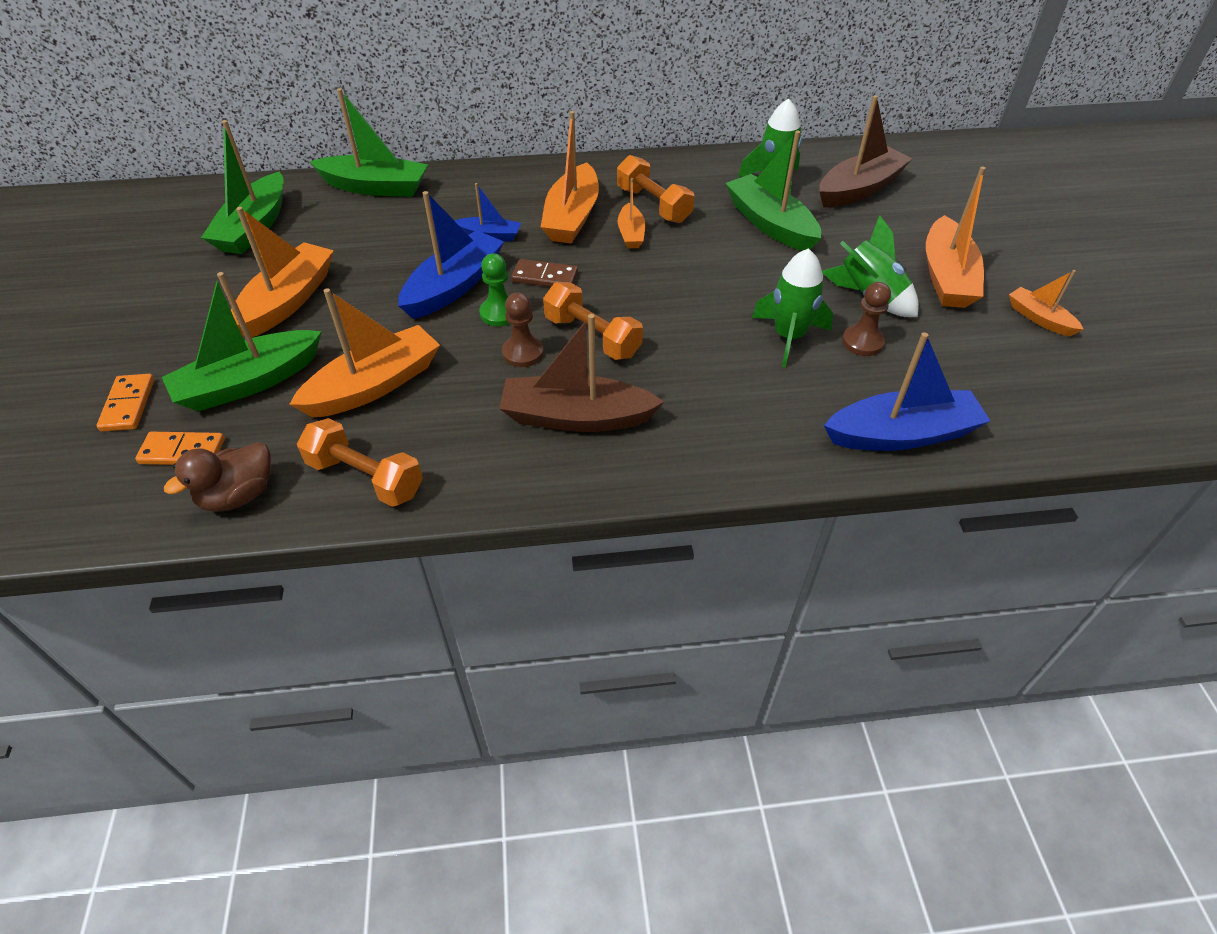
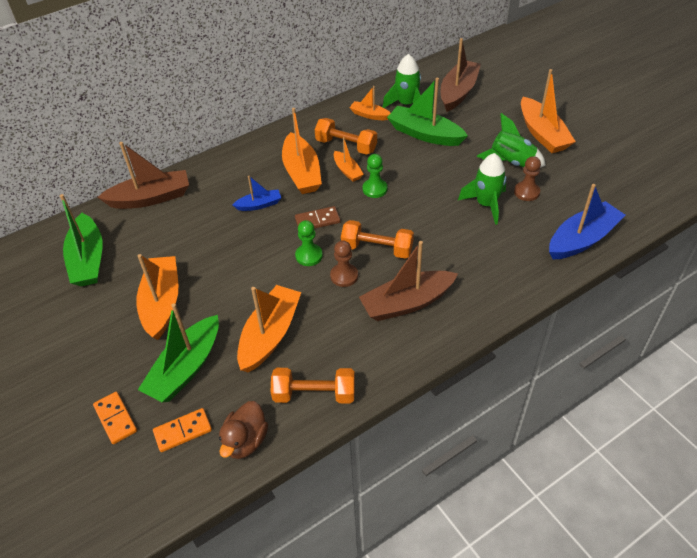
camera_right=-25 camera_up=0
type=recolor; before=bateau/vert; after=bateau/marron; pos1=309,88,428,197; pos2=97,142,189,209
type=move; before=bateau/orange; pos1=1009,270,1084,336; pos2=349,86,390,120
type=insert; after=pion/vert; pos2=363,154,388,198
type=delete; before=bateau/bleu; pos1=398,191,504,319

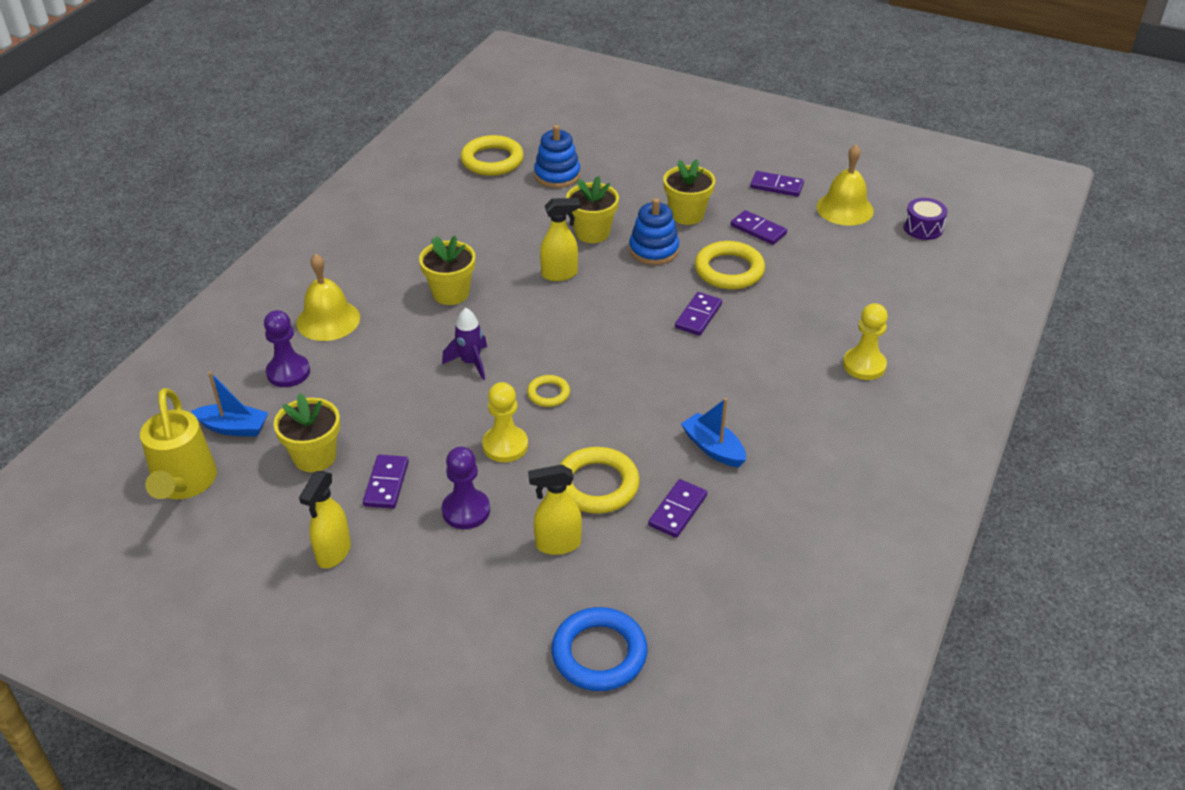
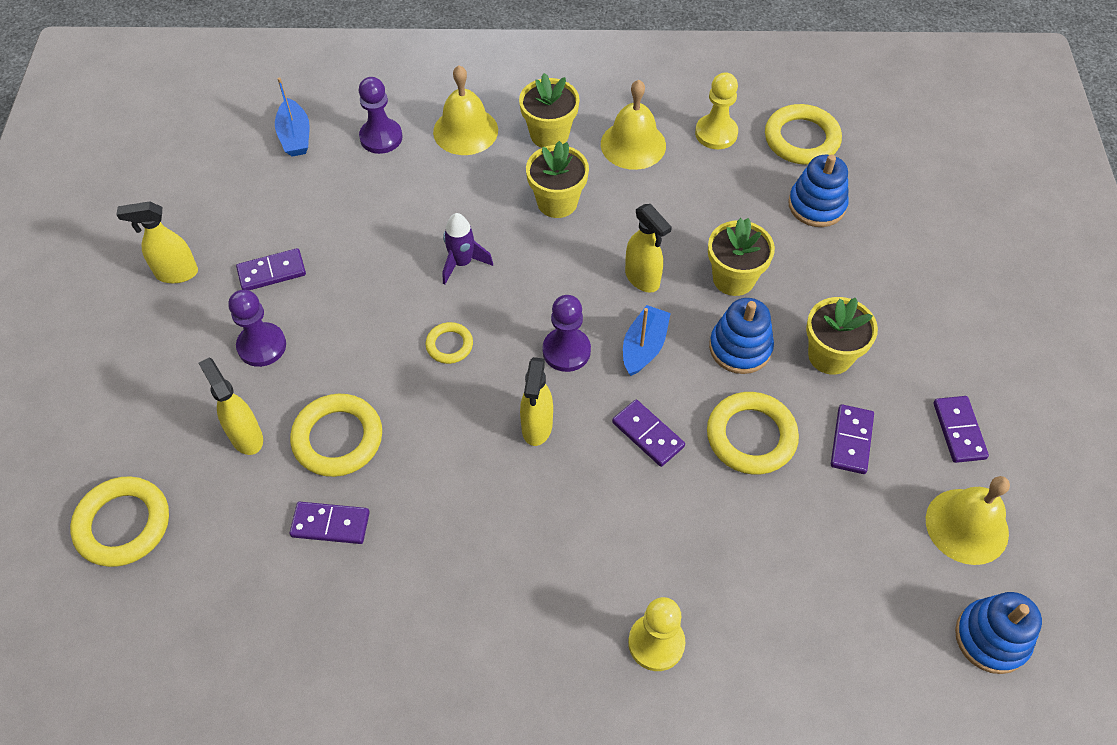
camera_right=65 camera_up=15
type=recolor; before=anneau/bleu; after=anneau/jaune; pos1=552,607,648,691; pos2=70,476,169,567
type=move; before=pot de fleurs/jaune; pos1=274,393,340,472; pos2=519,73,580,148
type=insert; after=vaporisateur/jaune; pos2=520,357,553,446
type=insert; after=pion/violet; pos2=542,295,591,372
type=insert; after=cloche/jaune; pos2=601,80,666,170
type=rotate; before=domino/violet; pos1=675,292,722,336; pos2=612,400,685,467; turn=45
type=move; before=bateau/bleu; pos1=681,398,746,467; pos2=623,305,671,376
type=move; before=pion/jaune; pos1=482,382,528,462; pos2=695,72,738,149
type=replace; before=tambour/violet; after=jouet à empiler/bleu; pos1=904,198,948,240; pos2=955,592,1042,674
type=delete; before=arrosoir/jaune; pos1=140,388,217,499

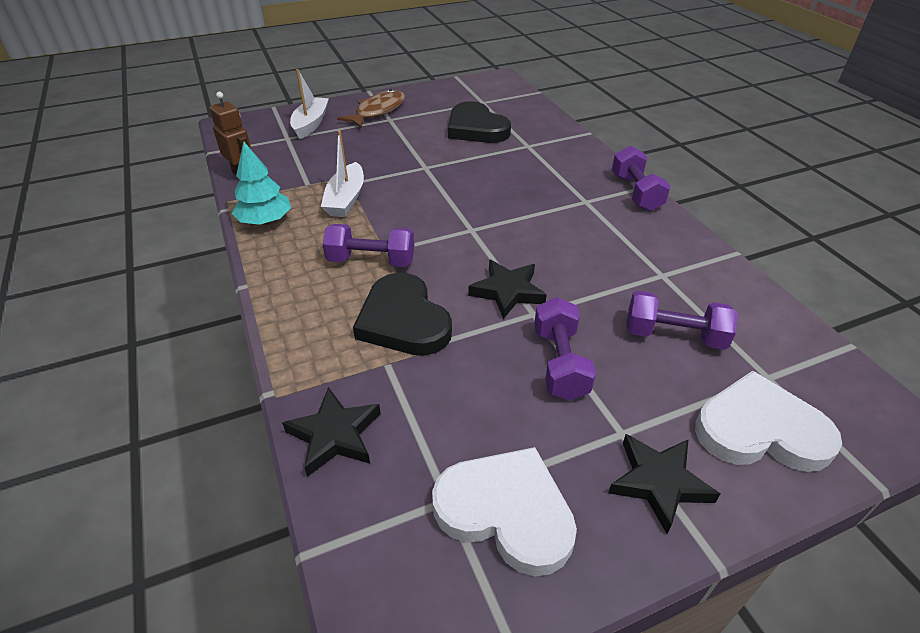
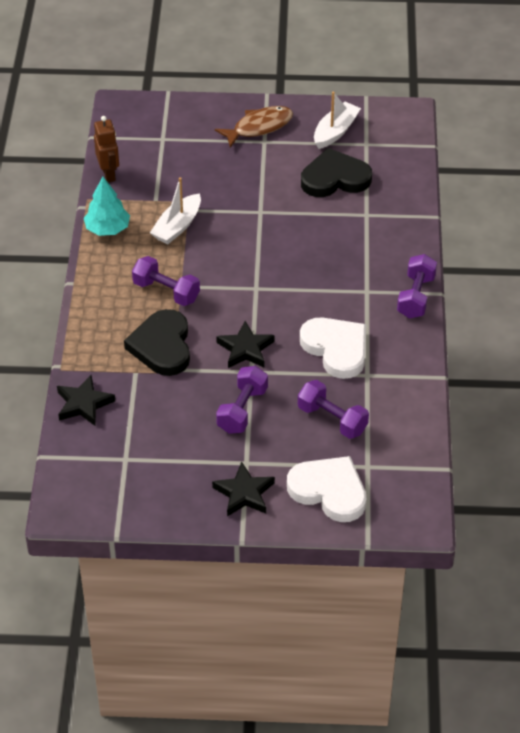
camera_right=25 camera_up=5
type=move; before=cœur/blanc; pos1=432,447,577,576; pos2=300,317,366,379
type=rotate; before=cœur/noir; pos1=448,101,511,143; pos2=301,148,372,197; turn=90
type=move; before=bateau/blanc; pos1=290,69,329,139; pos2=314,92,361,149

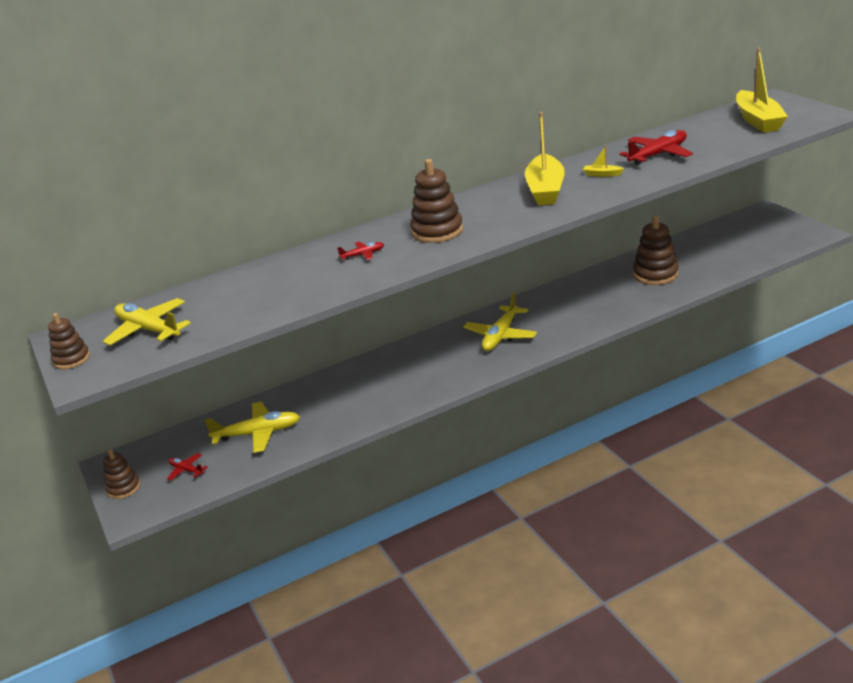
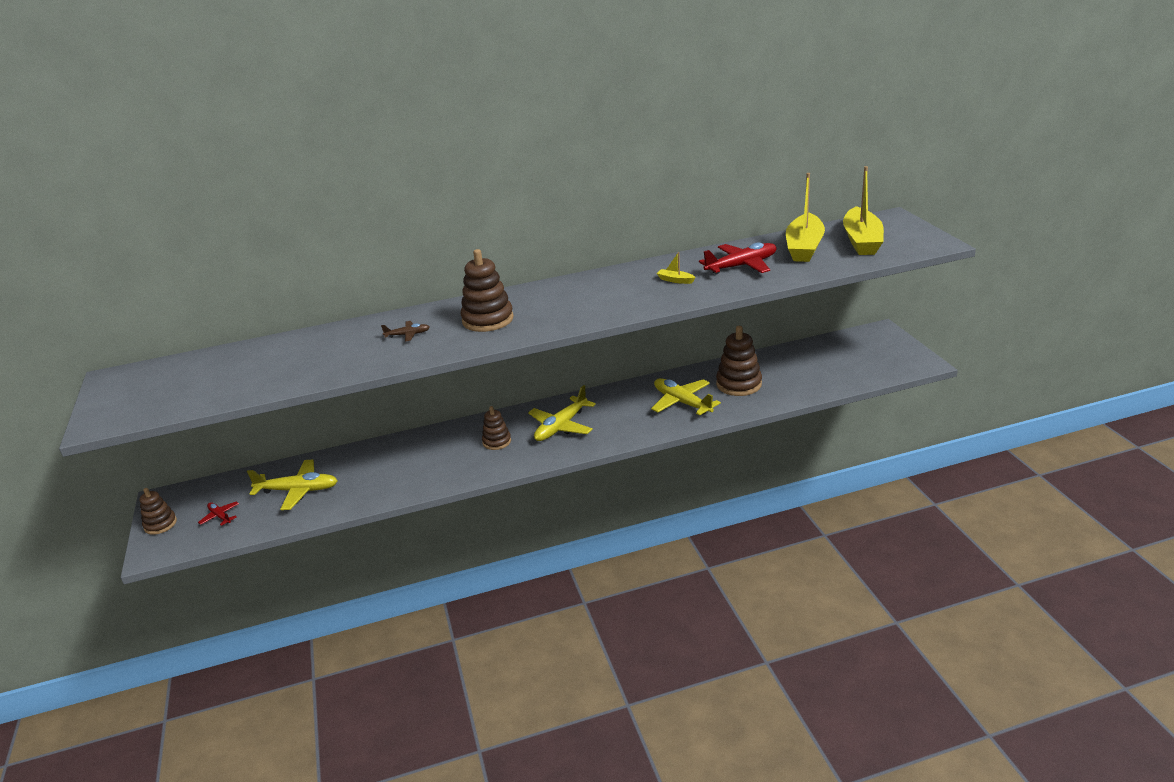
camera_right=10 camera_up=0
type=recolor; before=avion/rouge; after=avion/marron; pos1=337,242,384,260; pos2=381,321,430,341
type=move; before=jouet à empiler/marron; pos1=48,313,90,369; pos2=482,406,511,450
type=move; before=avion/jaune; pos1=103,298,191,345; pos2=651,378,721,416
type=move; before=bateau/jaune; pos1=525,112,565,205; pos2=786,173,825,262

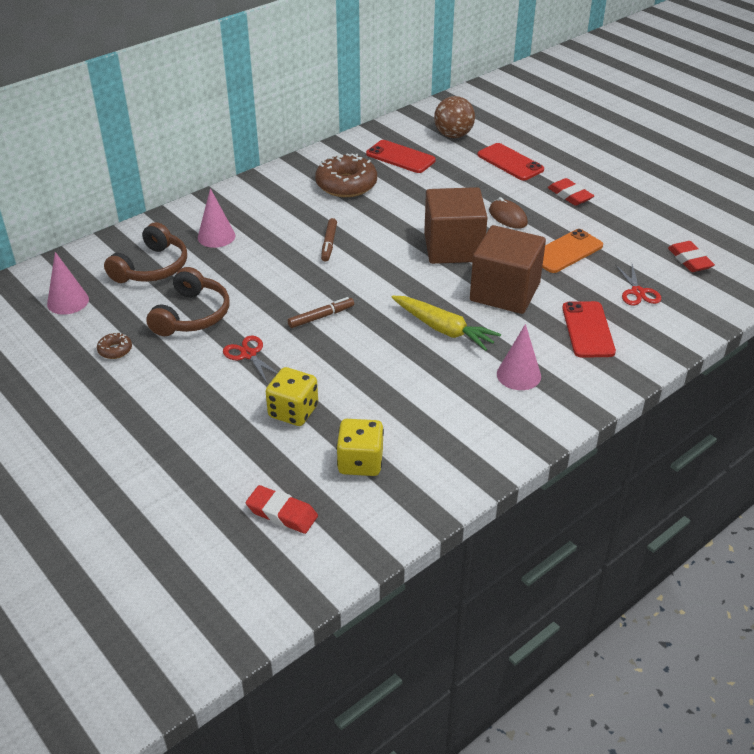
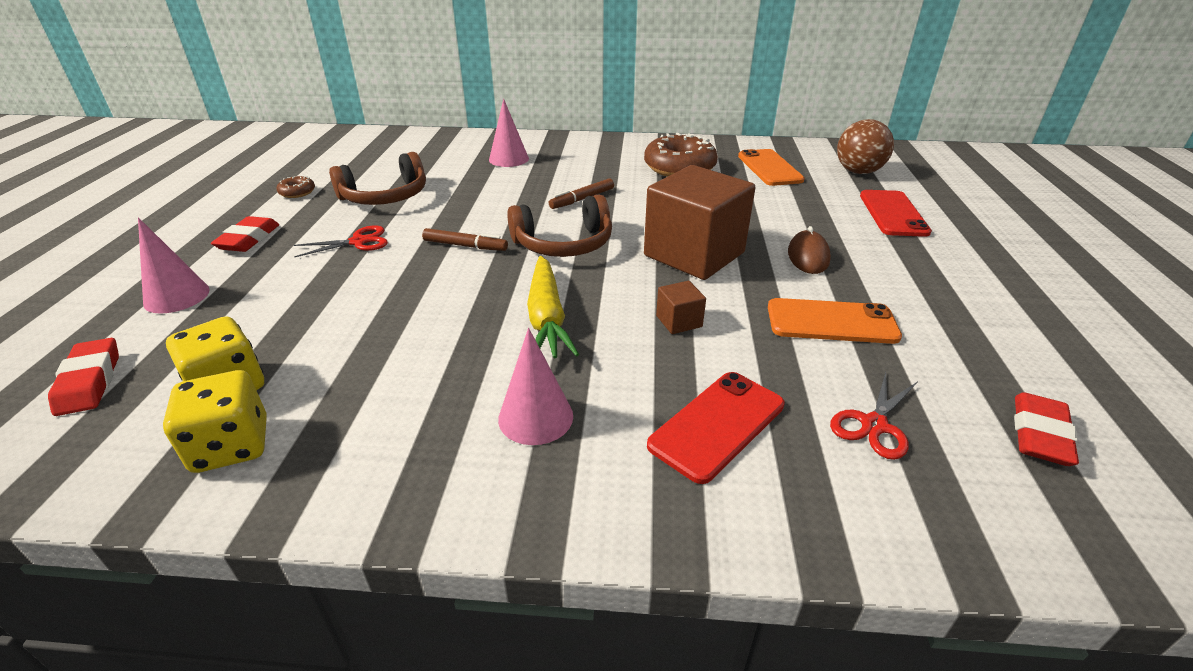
camera_right=45 camera_up=-5
type=move; before=cône/rose; pos1=47,252,89,315; pos2=138,217,210,313
type=move; before=dé/jaune; pos1=266,367,318,426; pos2=163,370,267,473
type=move; before=gomme/rouge; pos1=548,178,594,206; pos2=211,216,279,252
type=rotate; before=ciseaux/rouge; pos1=223,336,278,384; pos2=294,225,388,257; turn=60
type=move; before=casque audio/marron; pos1=104,222,187,283; pos2=507,194,612,257
type=resize; before=cube/marron; pos1=470,225,546,314; pos2=656,281,706,334; scale=0.4
type=recolor; before=téléphone/rouge; after=téléphone/orange; pos1=366,140,436,173; pos2=738,149,805,186

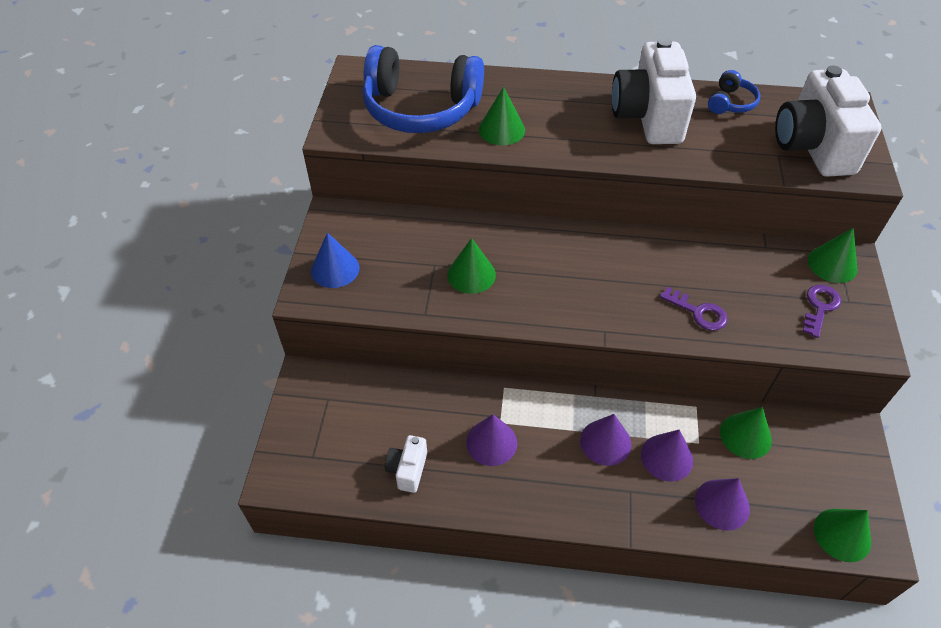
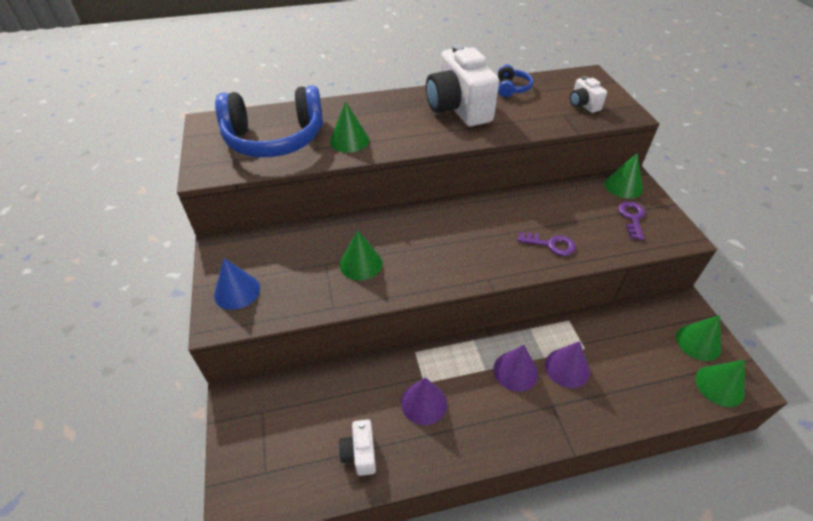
camera_right=-20 camera_up=-5
type=resize; before=appareil photo/blanc; pos1=775,66,882,177; pos2=570,76,607,113; scale=0.46
type=move; before=cône/vert; pos1=720,407,772,459; pos2=676,315,721,361
type=delete; before=cône/violet; pos1=695,478,750,530

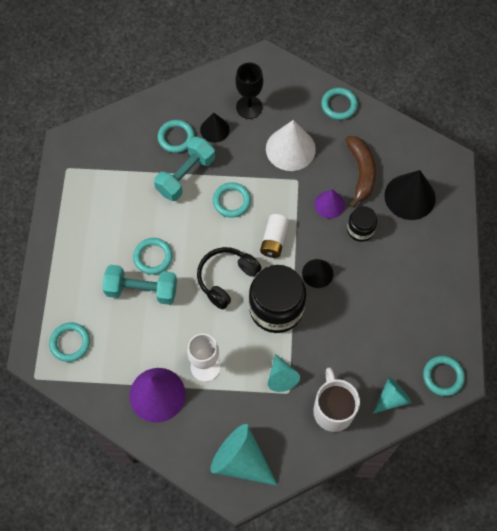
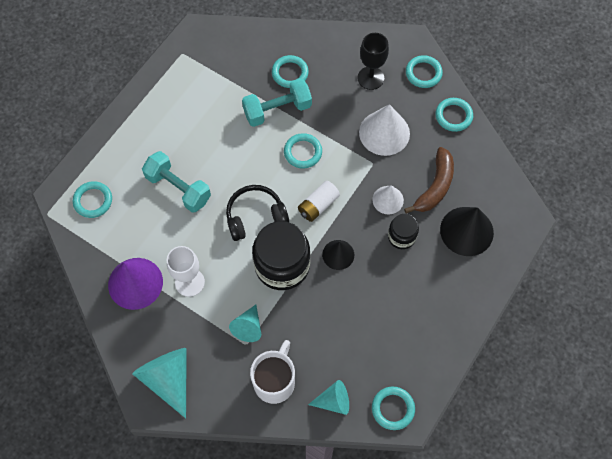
camera_right=30 camera_up=0
type=recolor; before=cône/violet; after=cône/blanc; pos1=315,189,345,219; pos2=372,185,404,215
type=move; before=anneau/turquoise; pos1=133,238,173,275; pos2=406,55,443,88
type=delete; before=cône/noir; pos1=200,113,230,143

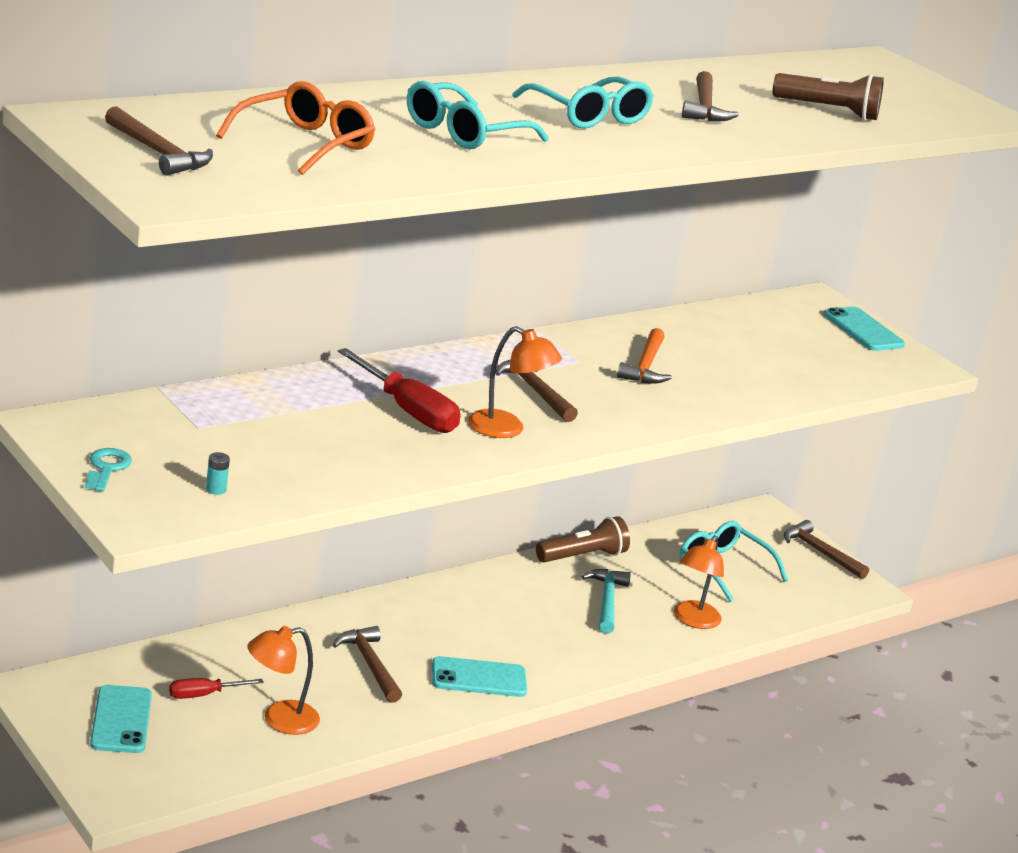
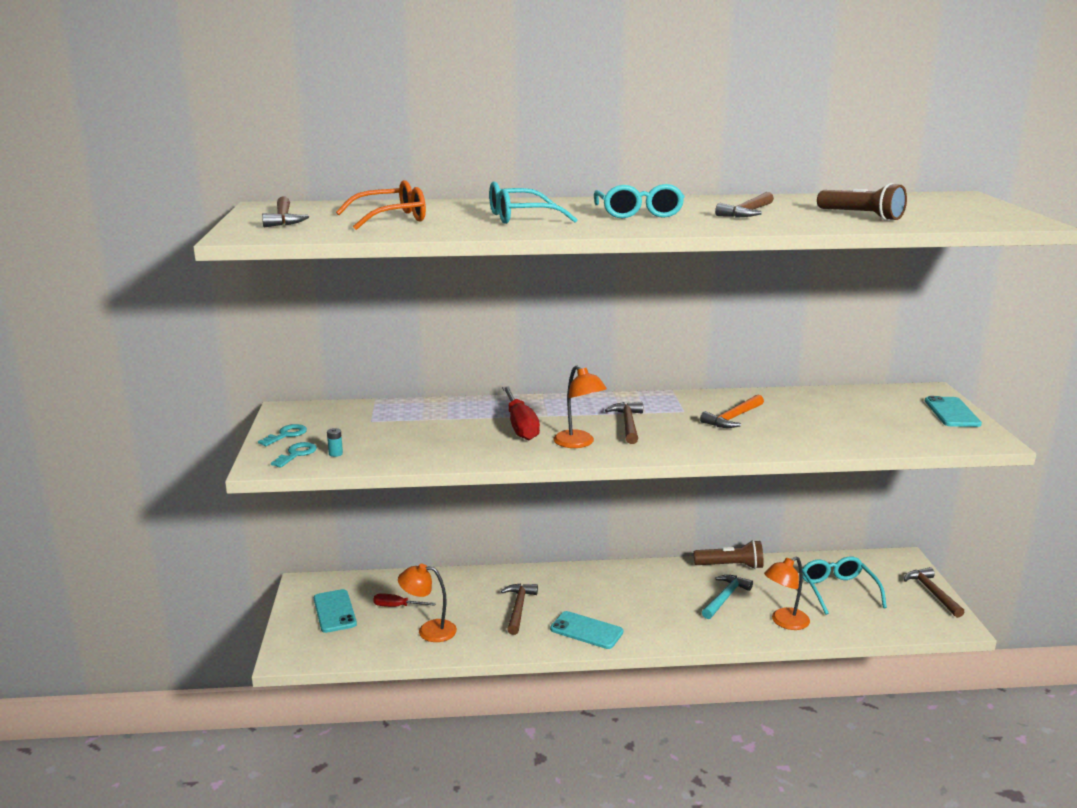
camera_right=35 camera_up=-5
type=insert; after=clé/turquoise; pos2=271,442,317,468
type=rotate; before=téléphone/turquoise; pos1=90,685,152,753; pos2=314,589,357,633; turn=-45

